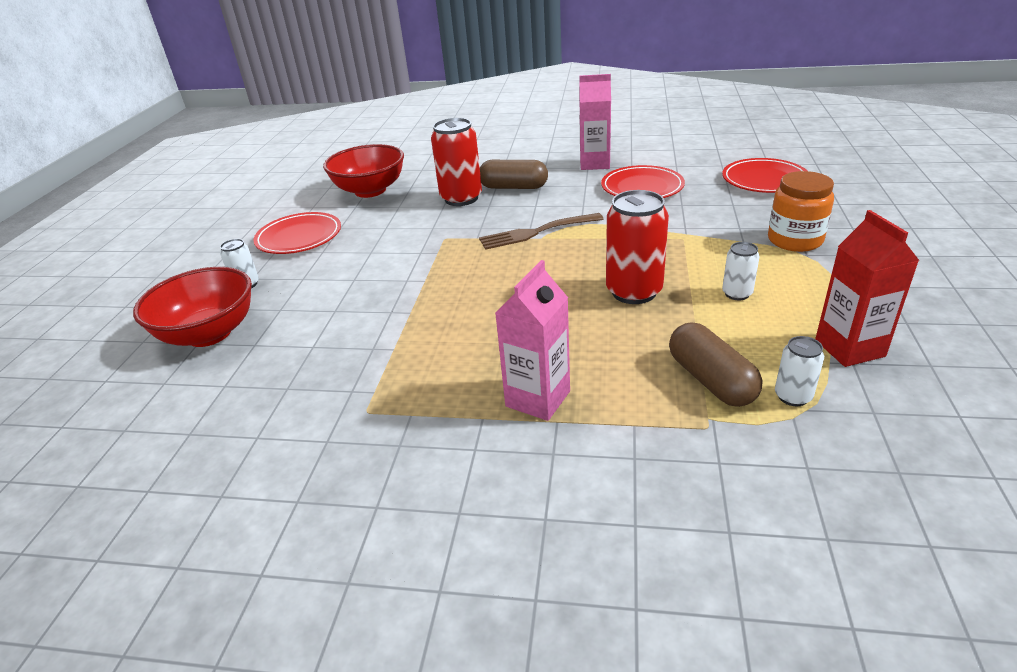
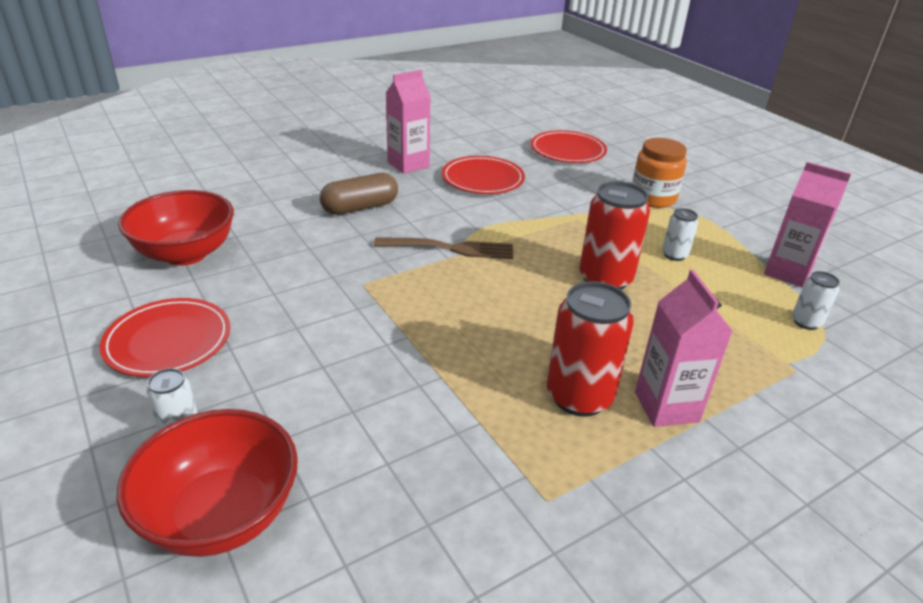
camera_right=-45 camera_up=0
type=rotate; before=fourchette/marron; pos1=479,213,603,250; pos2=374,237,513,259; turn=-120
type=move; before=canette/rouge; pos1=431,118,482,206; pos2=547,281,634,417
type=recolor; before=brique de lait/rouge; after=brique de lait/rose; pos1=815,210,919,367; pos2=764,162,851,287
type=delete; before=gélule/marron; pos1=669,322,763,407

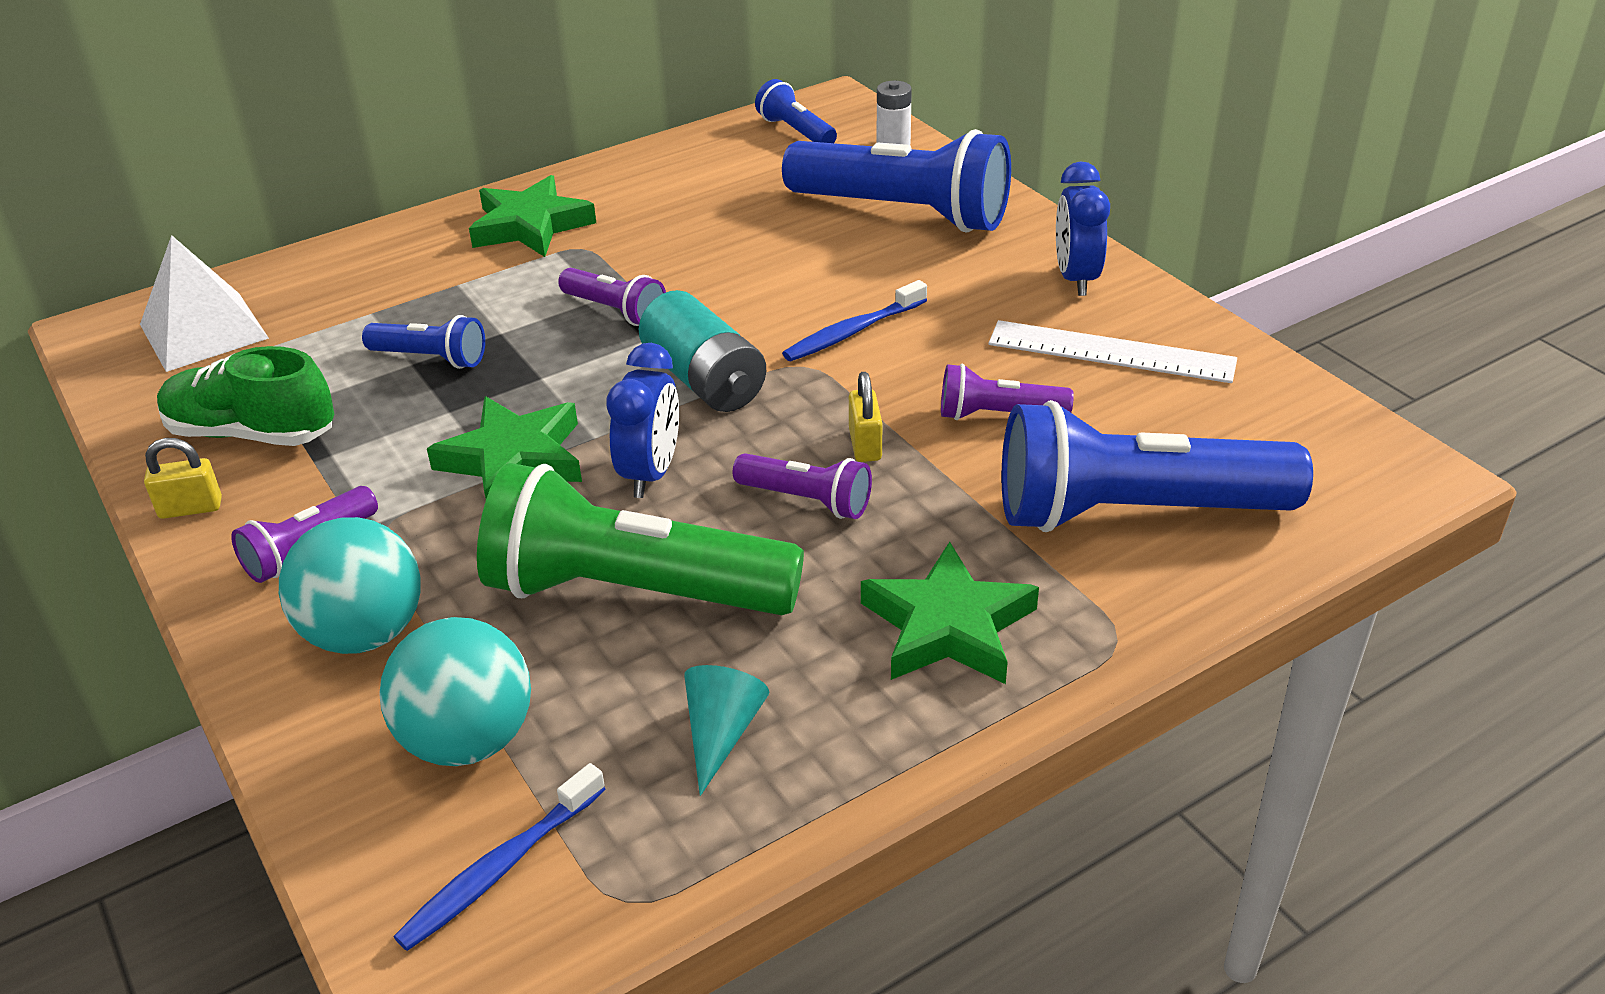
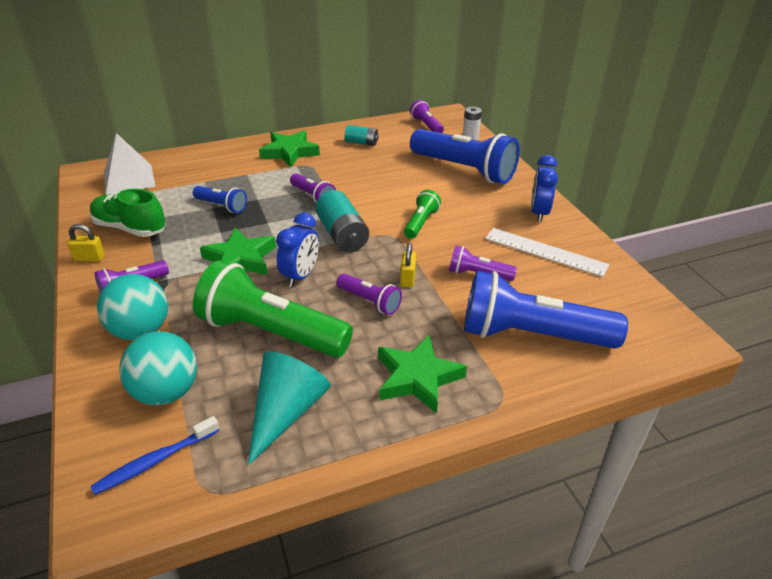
camera_right=10 camera_up=0
type=resize; before=cône/turquoise; pos1=684,665,769,796; pos2=248,352,331,465; scale=1.68
type=insert; after=pile/turquoise; pos2=345,125,379,146
type=replace; before=brosse à dents/bleu; after=lampe de poche/vert; pos1=782,280,927,361; pos2=404,190,441,239
type=recolor; before=lampe de poche/bleu; after=lampe de poche/violet; pos1=755,79,837,143; pos2=410,100,444,133

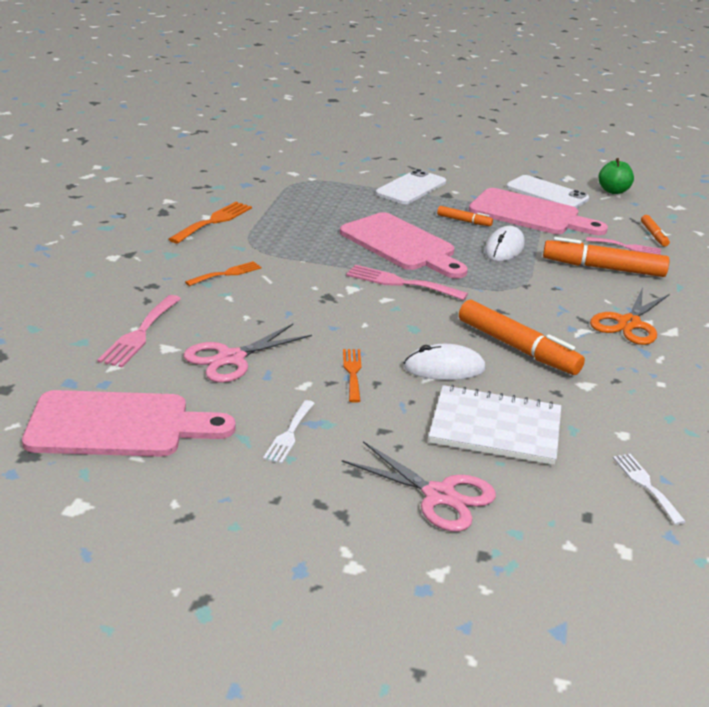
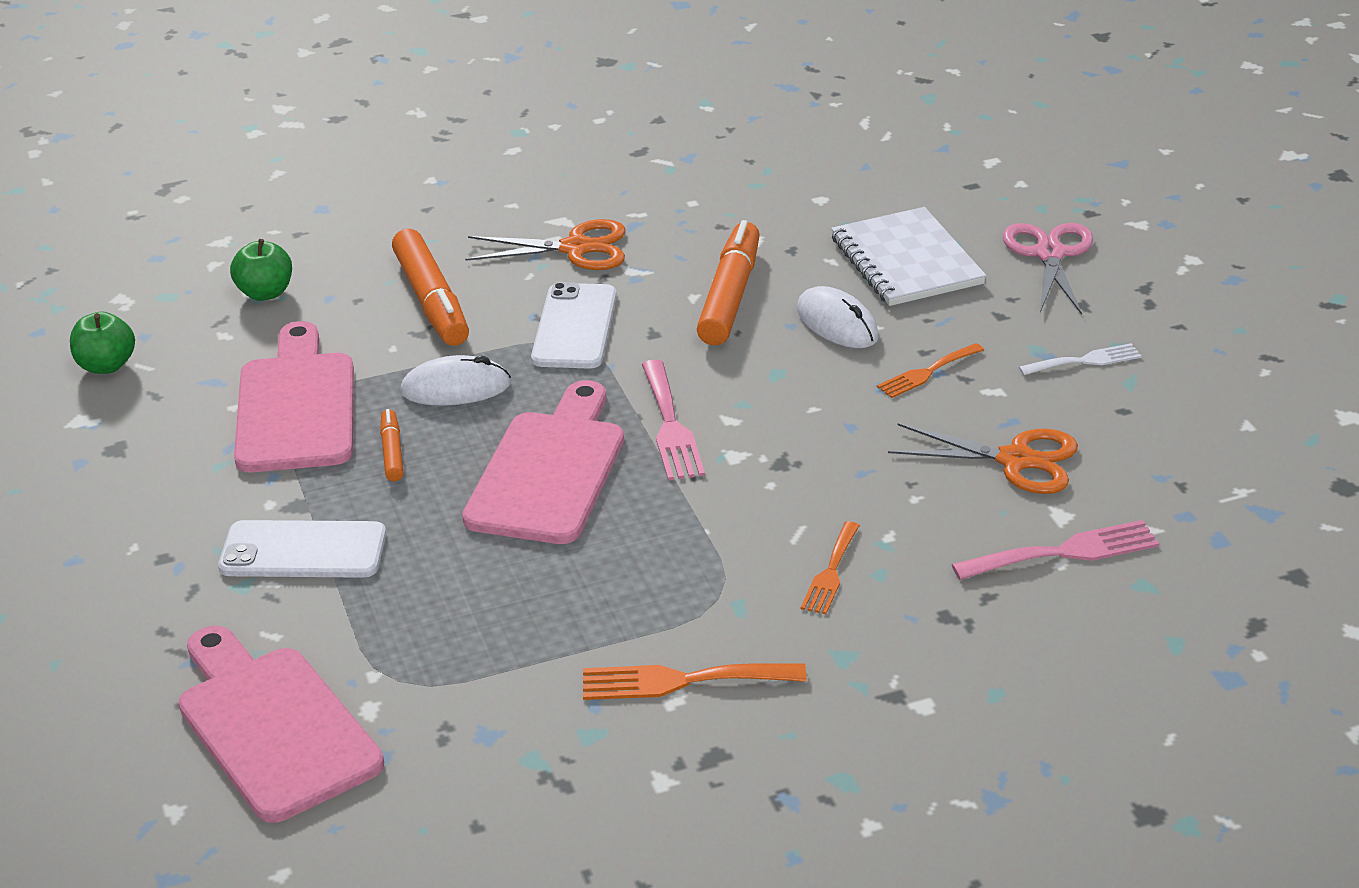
camera_right=-120 camera_up=5
type=move; before=planche à découper/rose; pos1=22,390,236,457; pos2=178,626,384,823
type=replace; before=feutre/orange; after=pomme/vert; pos1=641,215,670,246; pos2=230,239,292,301
type=move; before=téléphone/blanc; pos1=506,175,589,208; pos2=531,282,617,369
type=rotate; before=fourchette/orange; pos1=185,261,262,286; pos2=801,521,860,614; turn=-90
type=recolor; before=ciseaux/rose; after=ciseaux/orange; pos1=183,324,312,383; pos2=888,424,1078,494
type=delete; before=fourchette/rose; pos1=586,237,661,255
type=delete; before=fourchette/blanc; pos1=613,454,686,525

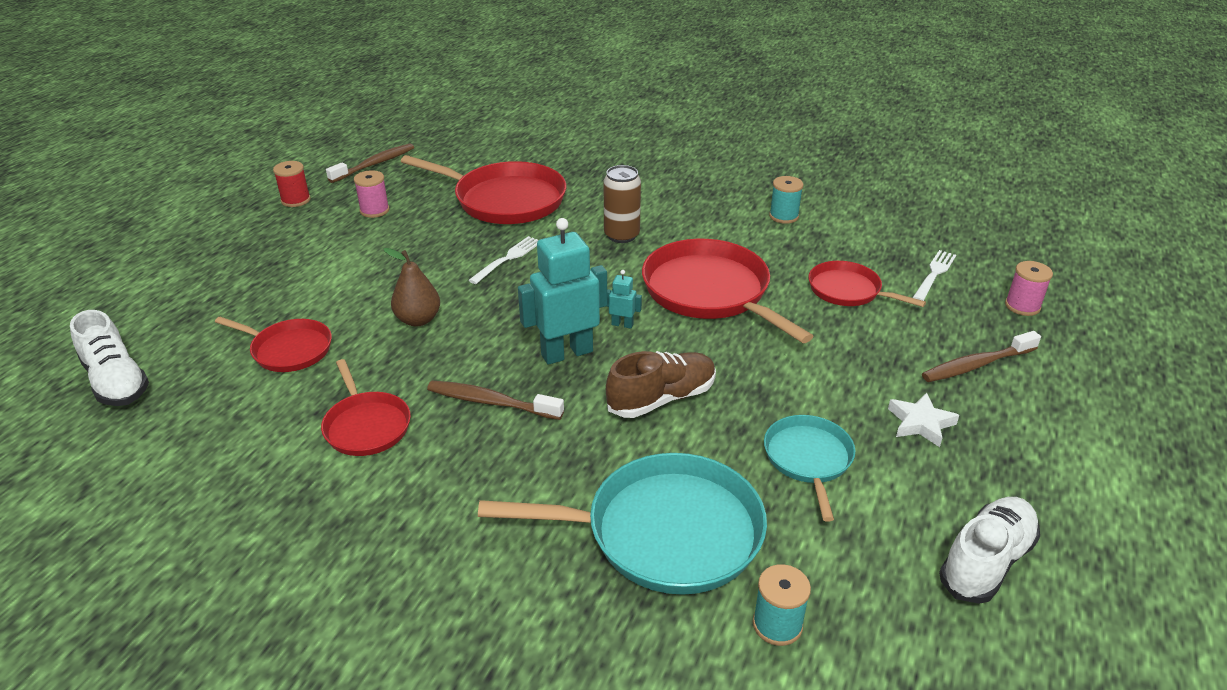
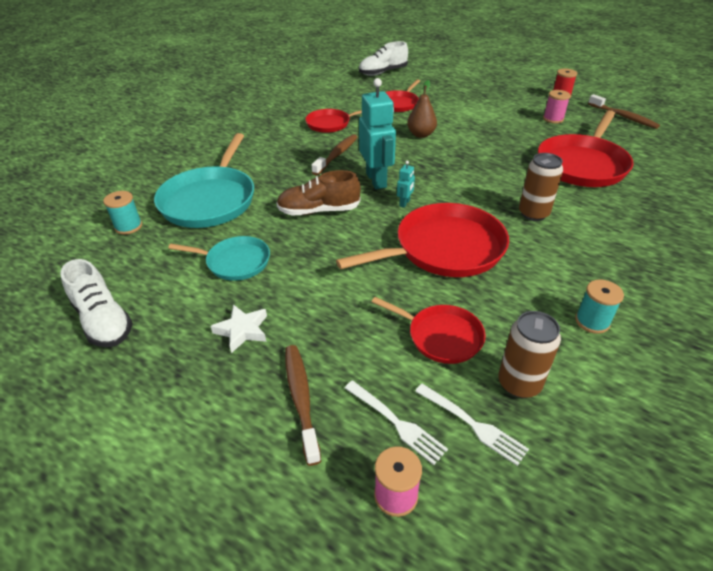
camera_right=100 camera_up=5
type=rotate; before=chaussure/marron; pos1=606,351,716,418; pos2=276,170,361,216; turn=105
type=move; before=fourchette/blanc; pos1=468,236,538,284; pos2=345,381,448,465
type=rotate; before=poêle/rouge; pos1=809,261,926,307; pos2=372,297,486,364; turn=75
type=insert; after=canette/marron; pos2=498,311,561,398

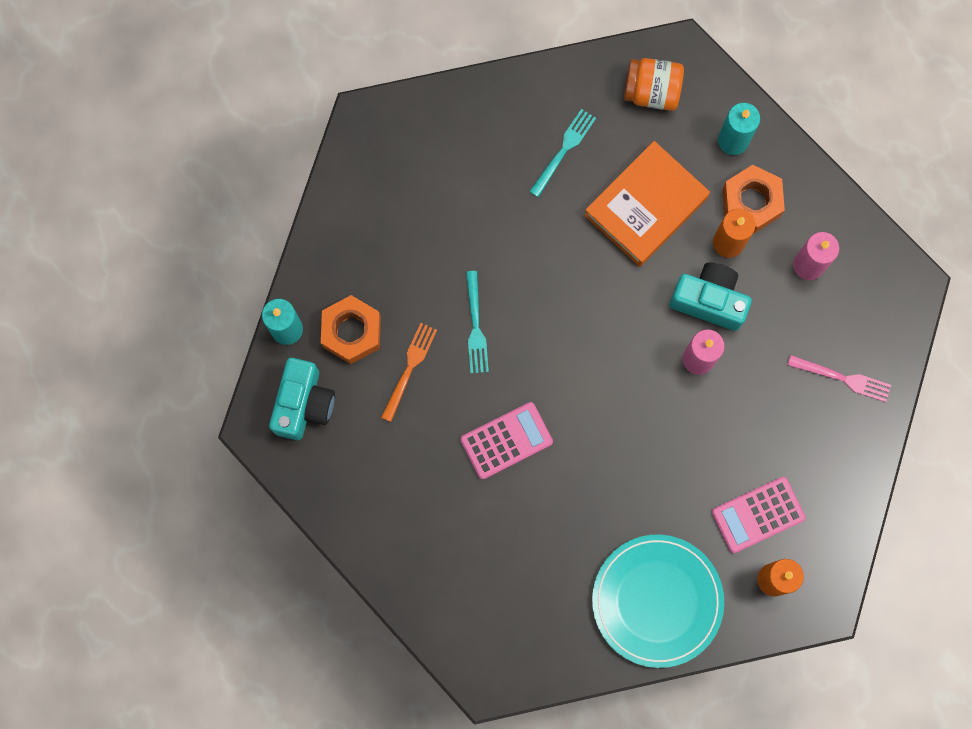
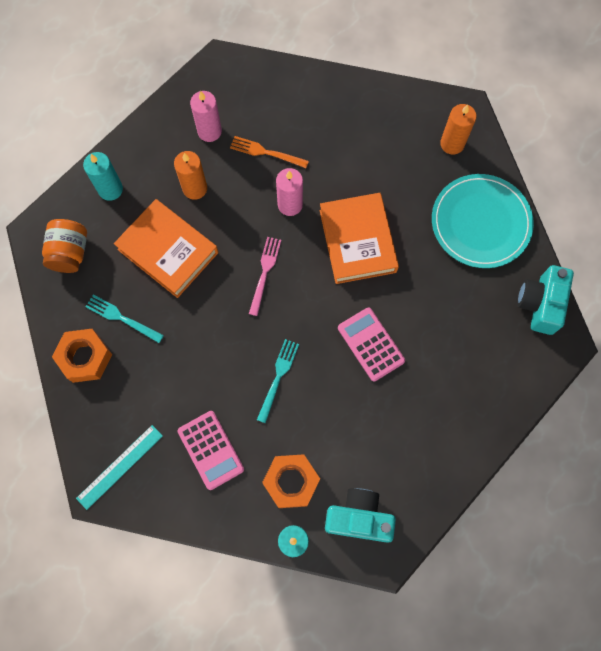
camera_right=-95 camera_up=-5
type=move; before=écrou/orange; pos1=722,165,785,234; pos2=52,329,112,383
type=insert; after=règle/turquoise; pos2=76,425,163,510
type=move; before=calculatrice/rose; pos1=712,477,806,553; pos2=177,411,244,490
type=move; before=fourchette/orange; pos1=381,323,437,422; pos2=230,136,309,168
type=move; before=fourchette/rose; pos1=788,355,891,402; pos2=249,237,281,316
type=rotate; before=fourchette/turquoise; pos1=466,271,489,373; pos2=257,339,299,423; turn=-60
type=insert; after=livre/orange; pos2=320,193,399,284
type=move; before=appareil photo/turquoise; pos1=670,263,752,331; pos2=517,265,574,335

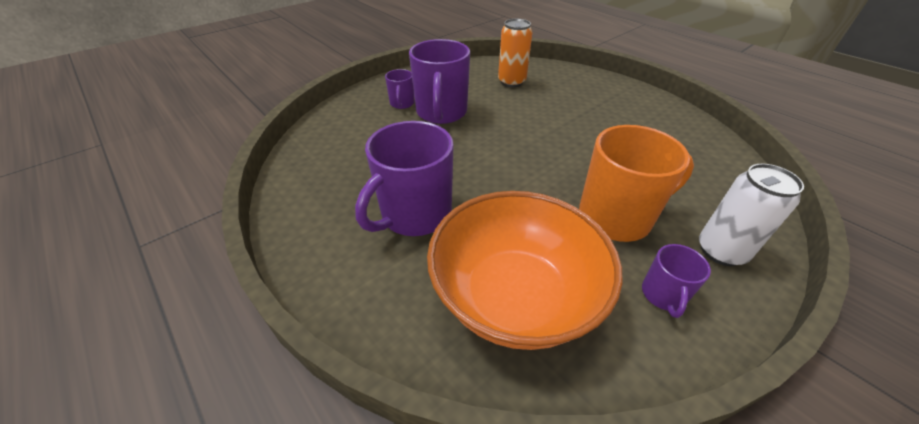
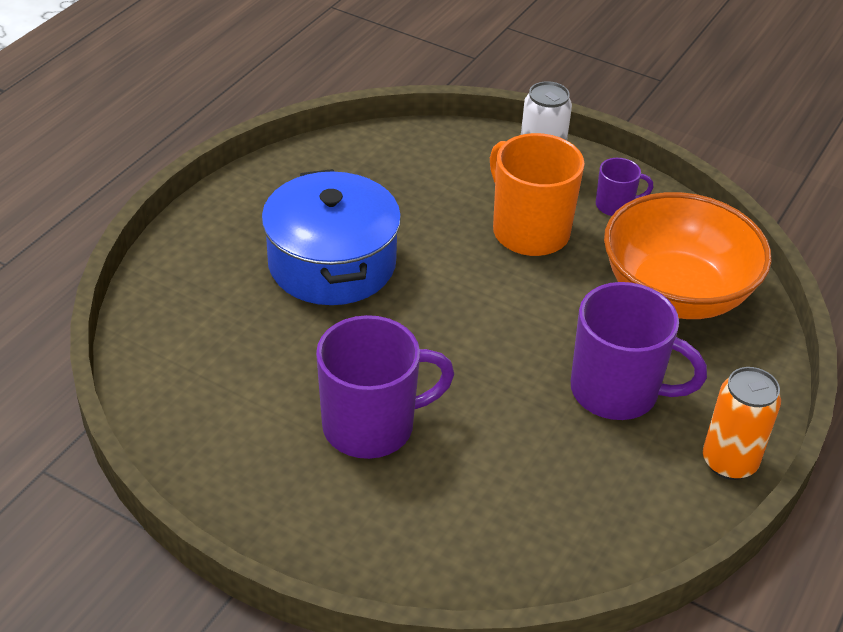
camera_right=-110 camera_up=0
type=insert; after=marmite/bleu; pos2=261,169,401,305
type=move; before=canette/orange; pos1=498,19,532,87; pos2=703,367,781,480
type=delete; before=tasse/violet; pos1=385,69,414,109

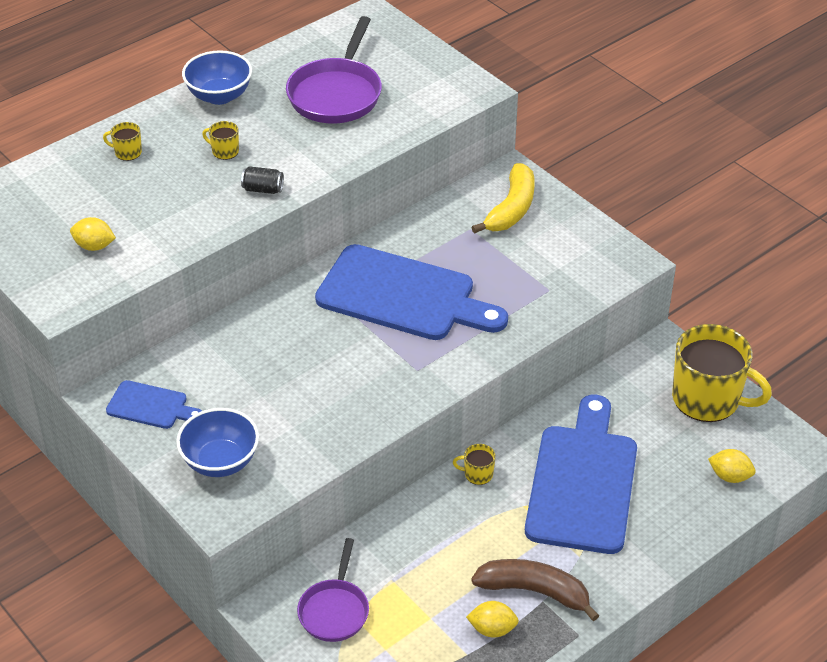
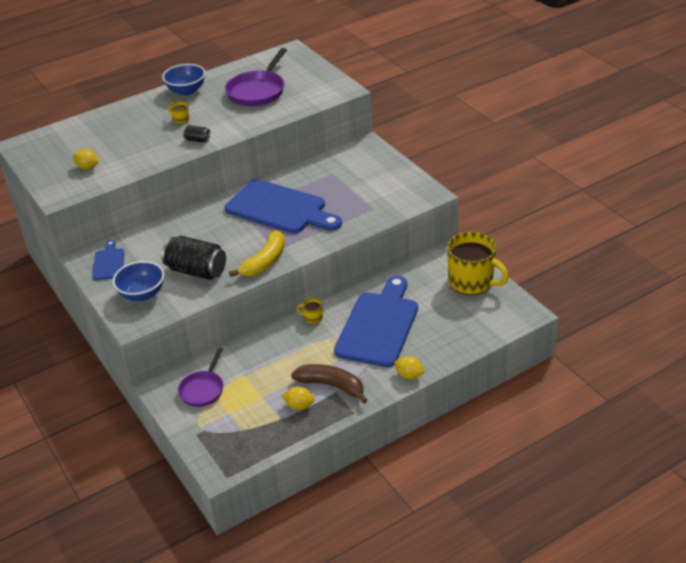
camera_right=10 camera_up=-5
type=rotate; before=planche à découper/bleu; pos1=106,380,202,429; pos2=92,240,125,280; turn=-120
type=insert; after=canette/noir; pos2=162,236,226,280
type=move; before=banane/jaune; pos1=471,163,535,234; pos2=229,230,285,277
type=move; before=citron/jaune; pos1=708,449,756,483; pos2=394,356,424,379
type=delete; before=tasse/jaune; pos1=103,122,142,161

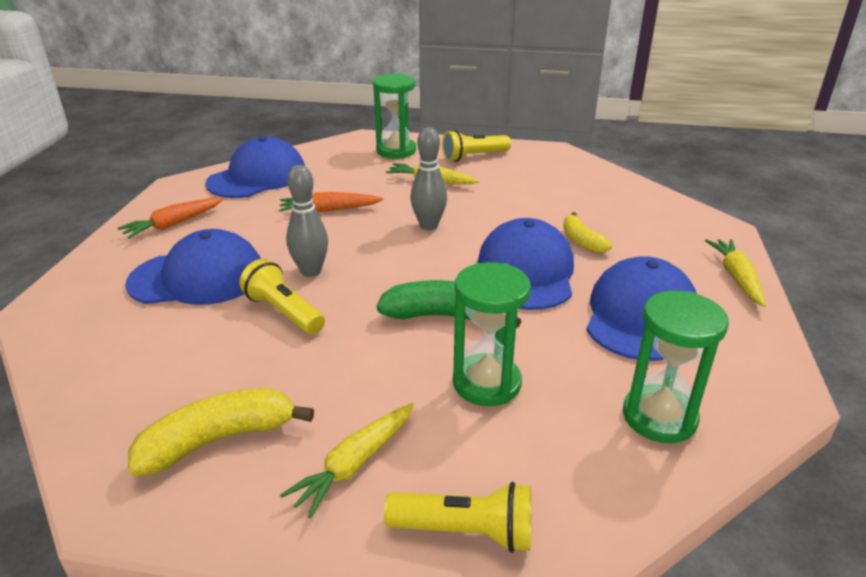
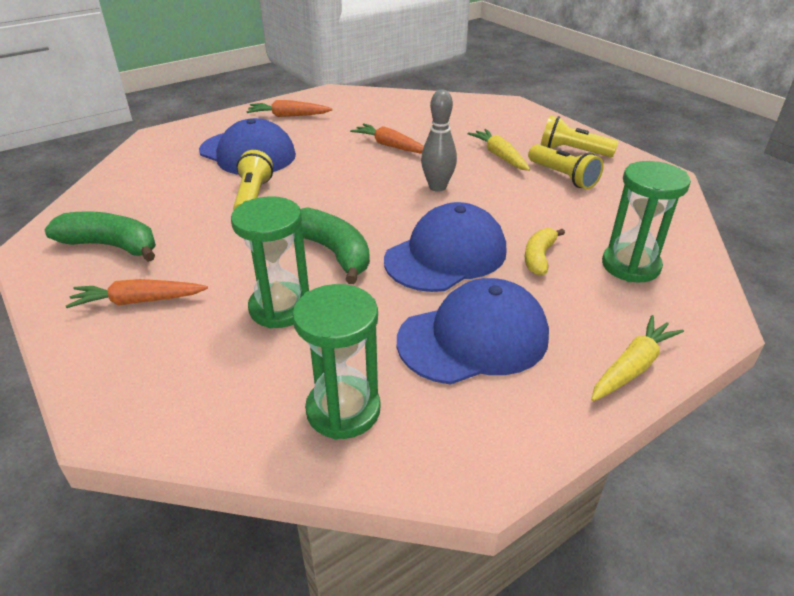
camera_right=45 camera_up=5
type=recolor; before=banane/jaune; after=banane/vert; pos1=128,388,314,476; pos2=44,211,156,262
type=recolor; before=carotte/jaune; after=carotte/orange; pos1=280,403,414,518; pos2=66,279,208,308
type=move; before=lampe de poche/jaune; pos1=384,482,532,553; pos2=528,144,604,189
type=move; before=sablier/vert; pos1=373,74,416,159; pos2=602,161,691,282
type=delete; before=casquette/bleu; pos1=205,136,305,198
type=delete; before=quille/gris; pos1=286,165,328,277

